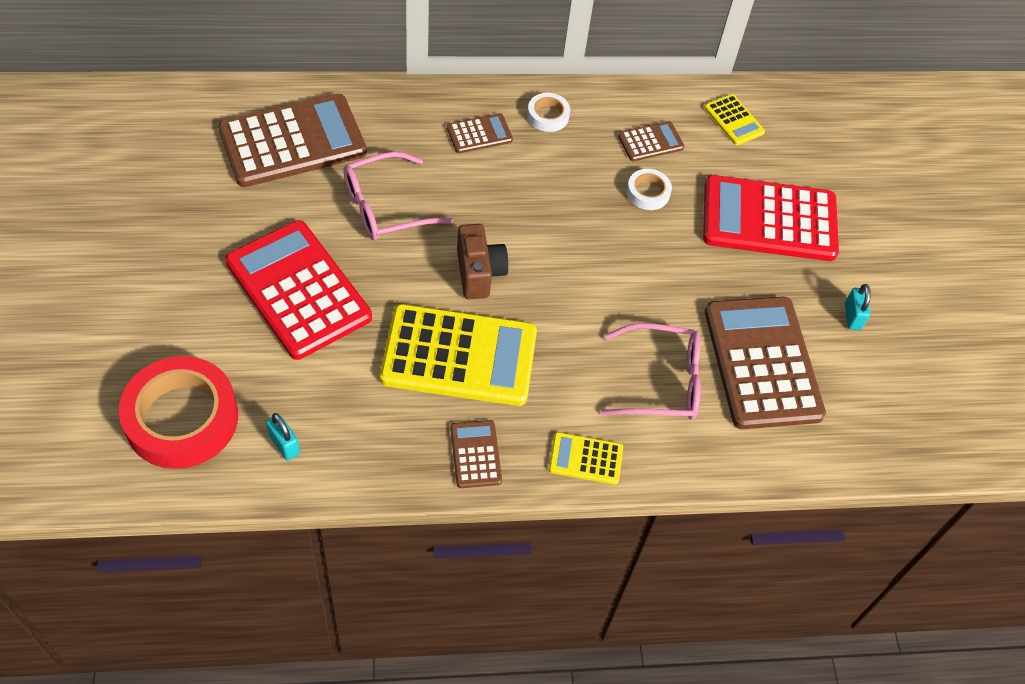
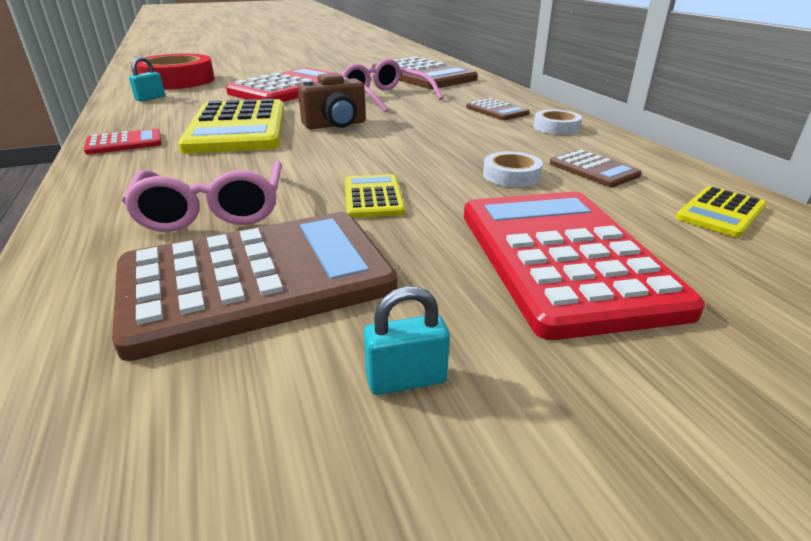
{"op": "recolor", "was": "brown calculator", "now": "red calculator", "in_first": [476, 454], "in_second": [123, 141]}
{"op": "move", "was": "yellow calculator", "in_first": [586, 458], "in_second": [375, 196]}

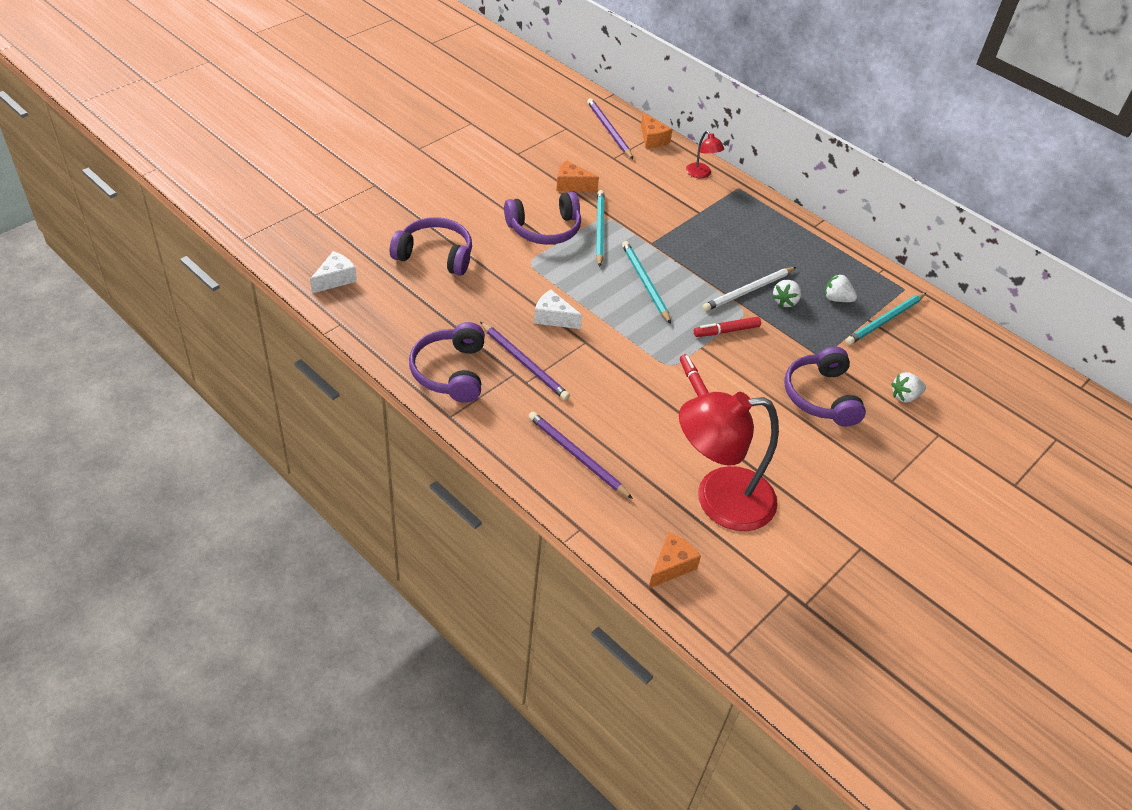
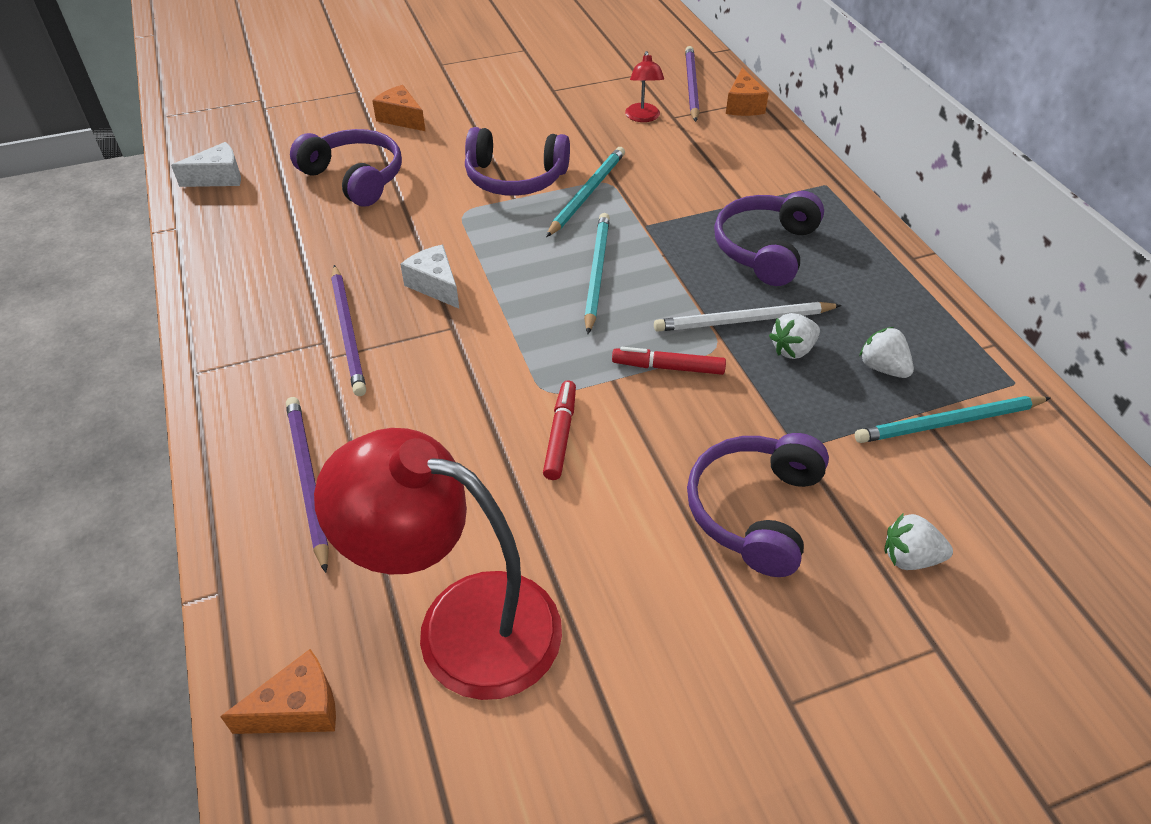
{"op": "move", "was": "orange cheese", "in_first": [577, 175], "in_second": [398, 108]}
{"op": "move", "was": "red lamp", "in_first": [705, 154], "in_second": [644, 86]}
{"op": "move", "was": "purple headphones", "in_first": [447, 362], "in_second": [769, 238]}

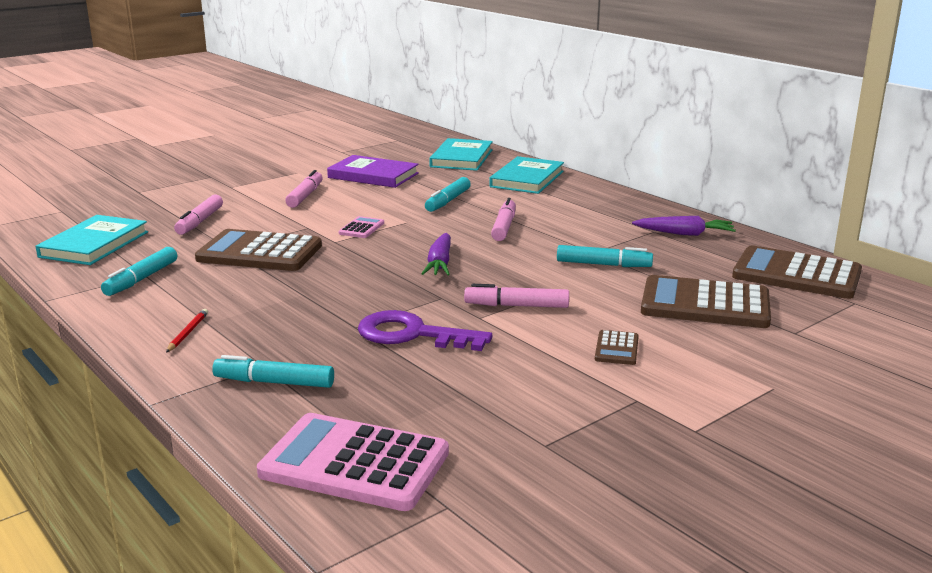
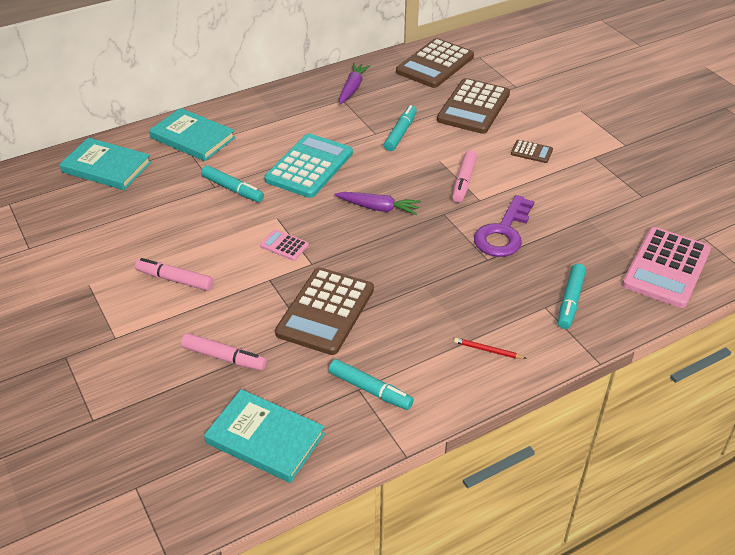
{"op": "replace", "was": "pink marker", "now": "turquoise calculator", "in_first": [503, 219], "in_second": [309, 165]}
{"op": "delete", "was": "purple book", "in_first": [373, 171]}

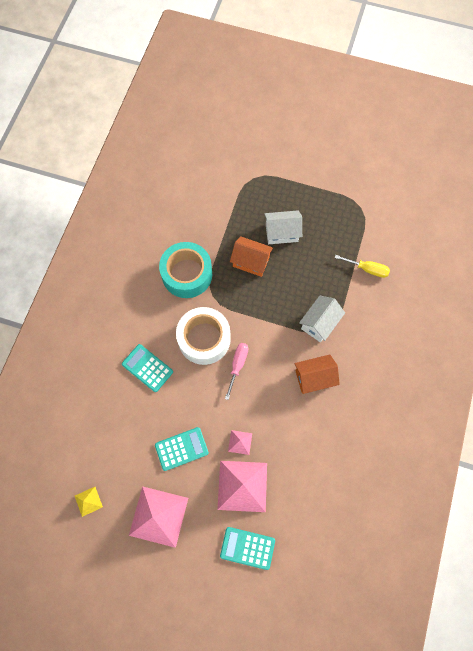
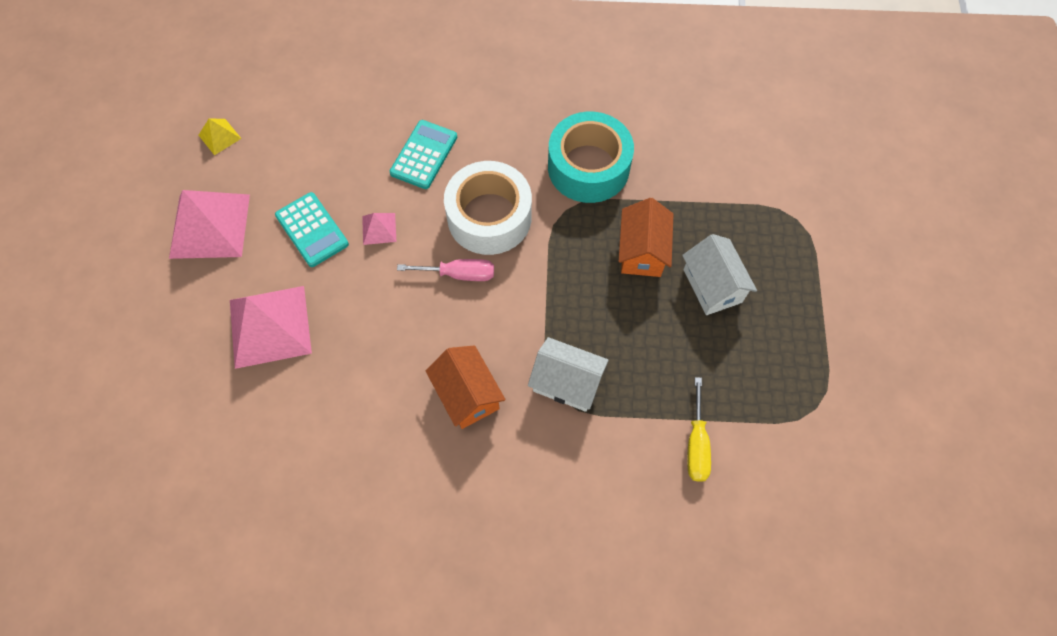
{"op": "move", "was": "pink pyramid", "in_first": [240, 442], "in_second": [379, 229]}
{"op": "delete", "was": "turquoise calculator", "in_first": [247, 548]}

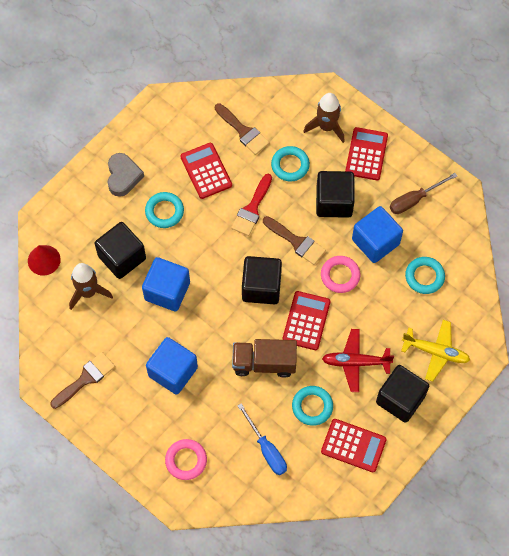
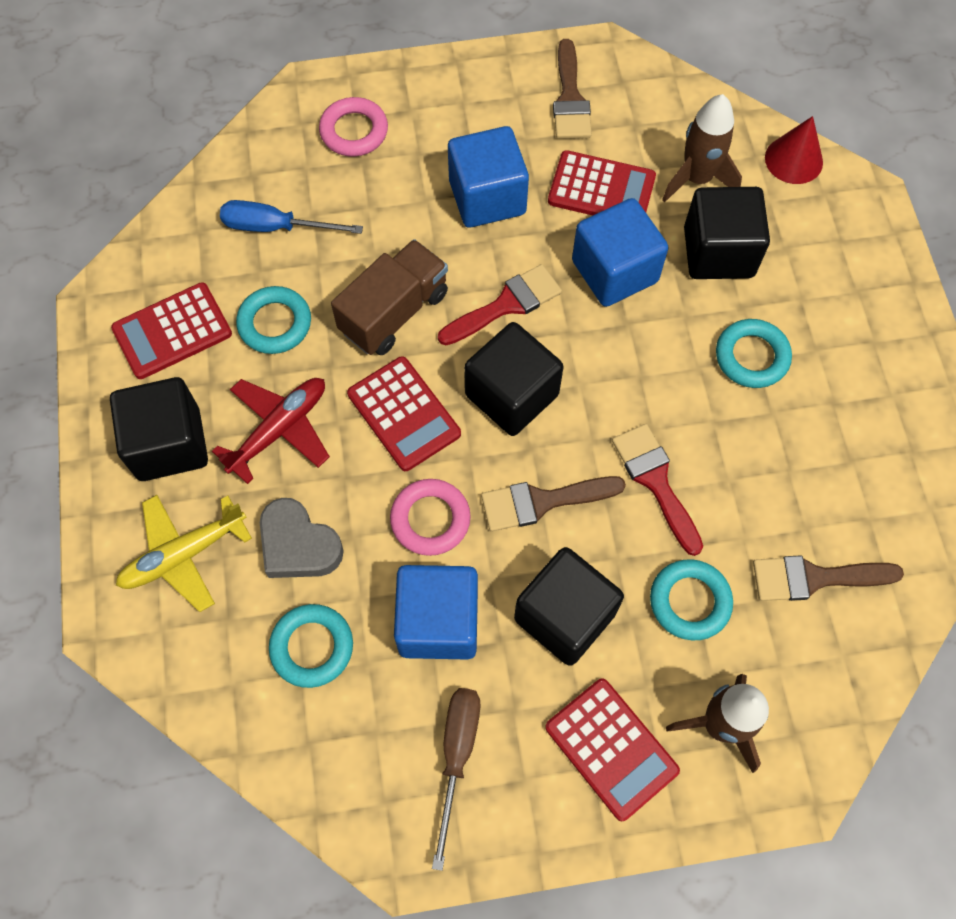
{"op": "move", "was": "grey heart", "in_first": [126, 175], "in_second": [302, 538]}
{"op": "insert", "now": "red brush", "in_second": [500, 304]}
{"op": "move", "was": "red calculator", "in_first": [206, 171], "in_second": [602, 182]}

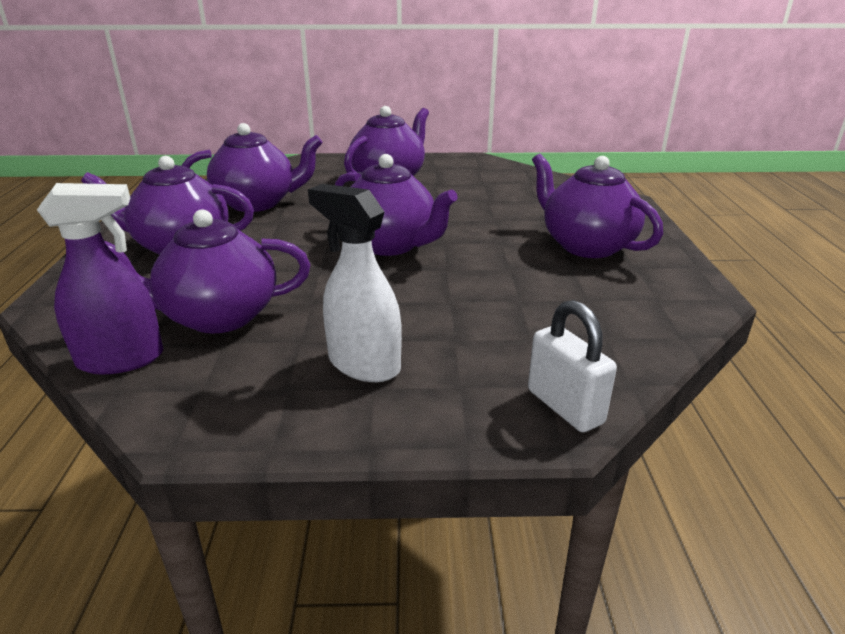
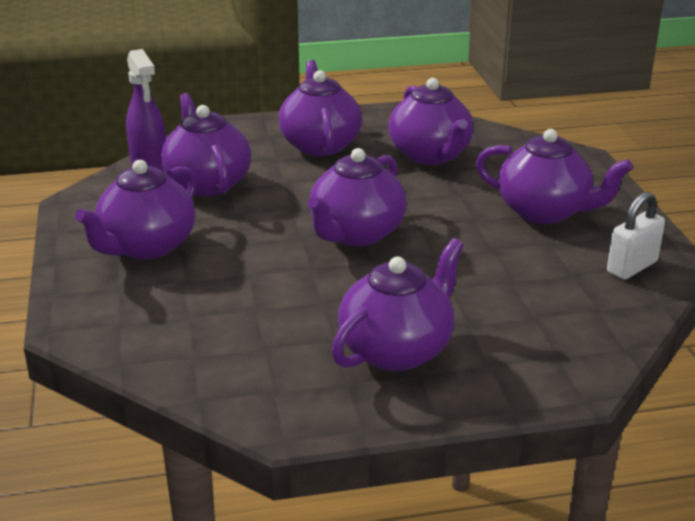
{"op": "replace", "was": "white spray bottle", "now": "purple teapot", "in_first": [355, 283], "in_second": [136, 210]}
{"op": "move", "was": "white padlock", "in_first": [572, 366], "in_second": [636, 236]}

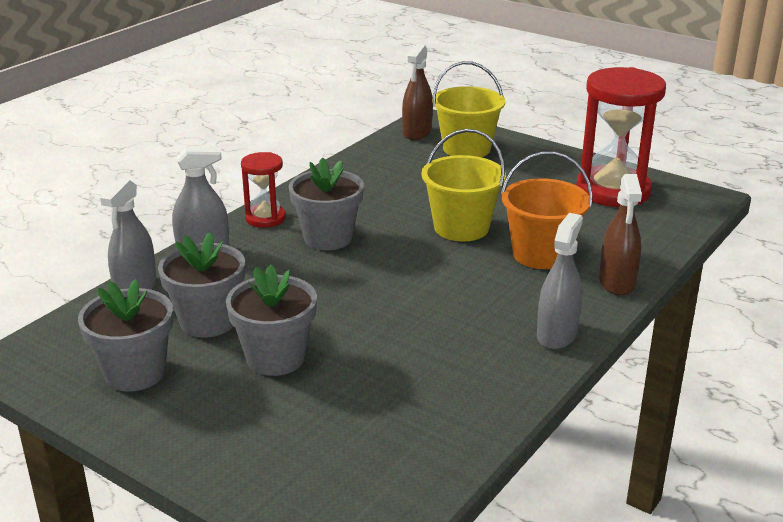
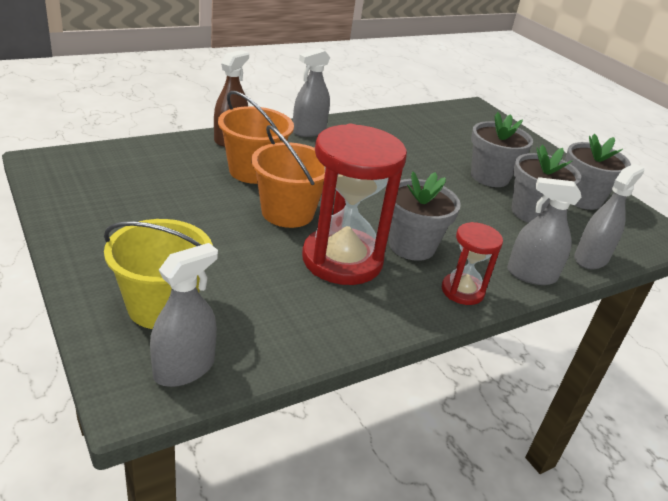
{"op": "recolor", "was": "brown spray bottle", "now": "grey spray bottle", "in_first": [417, 92], "in_second": [184, 315]}
{"op": "recolor", "was": "yellow bucket", "now": "orange bucket", "in_first": [463, 185], "in_second": [288, 176]}
{"op": "move", "was": "red hourglass", "in_first": [621, 137], "in_second": [354, 204]}

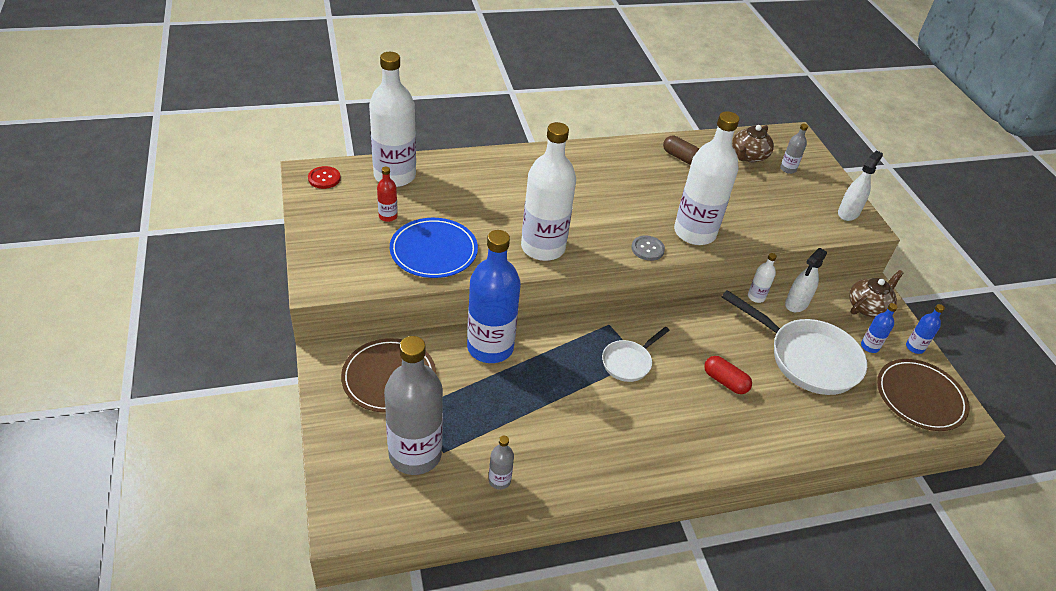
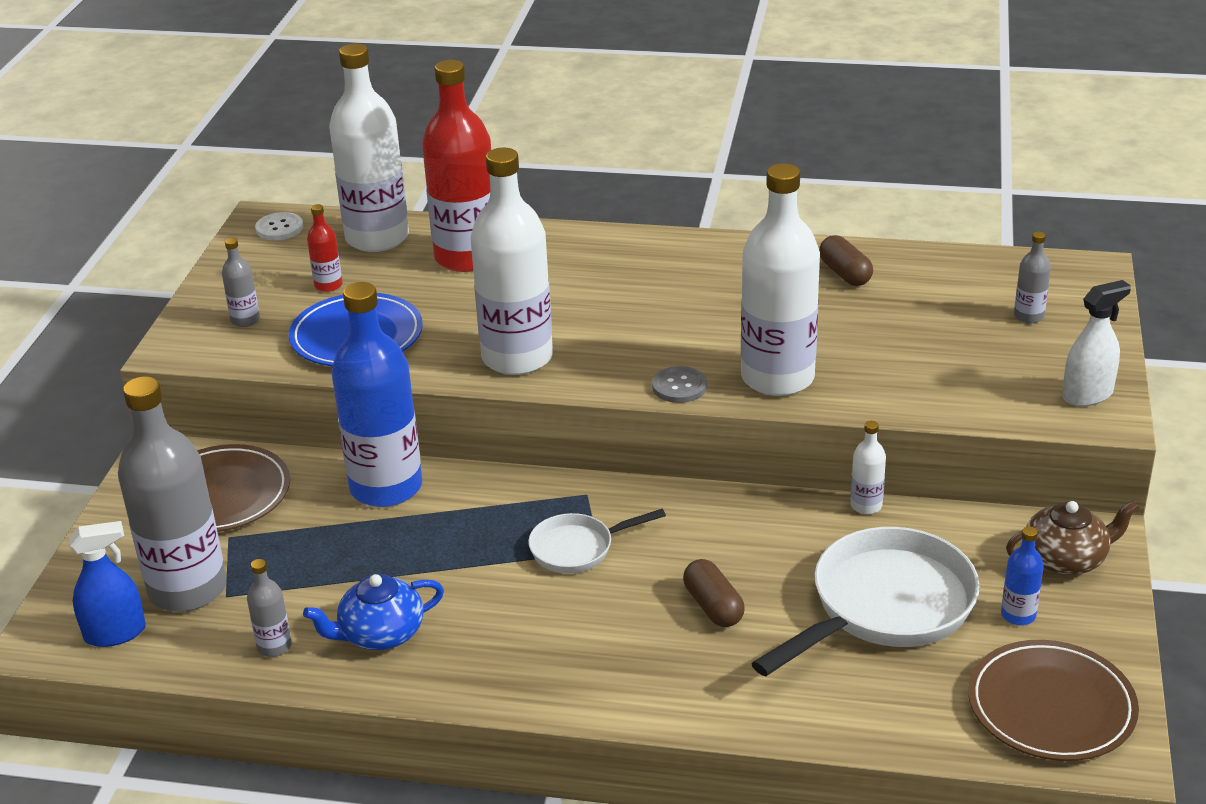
{"op": "insert", "now": "blue spray bottle", "in_second": [107, 584]}
{"op": "insert", "now": "grey bottle", "in_second": [241, 282]}
{"op": "recolor", "was": "red button", "now": "white button", "in_first": [324, 177], "in_second": [279, 226]}
{"op": "insert", "now": "blue teapot", "in_second": [373, 612]}
{"op": "insert", "now": "red bottle", "in_second": [456, 166]}
{"op": "recolor", "was": "red capsule", "now": "brown capsule", "in_first": [728, 375], "in_second": [714, 593]}
{"op": "rotate", "was": "white pan", "in_first": [794, 342], "in_second": [865, 601], "clockwise": -105}
{"op": "delete", "was": "brown teapot", "in_first": [753, 143]}
{"op": "delete", "was": "white spray bottle", "in_first": [806, 280]}
{"op": "delete", "was": "blue bottle", "in_first": [925, 329]}

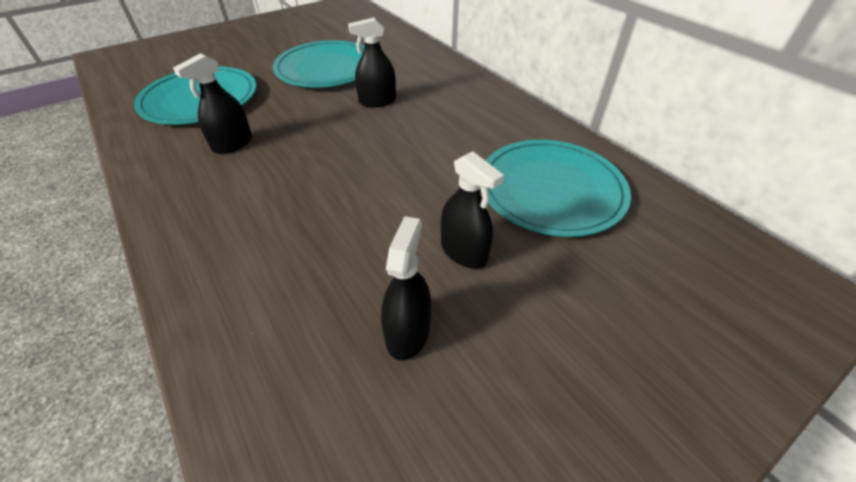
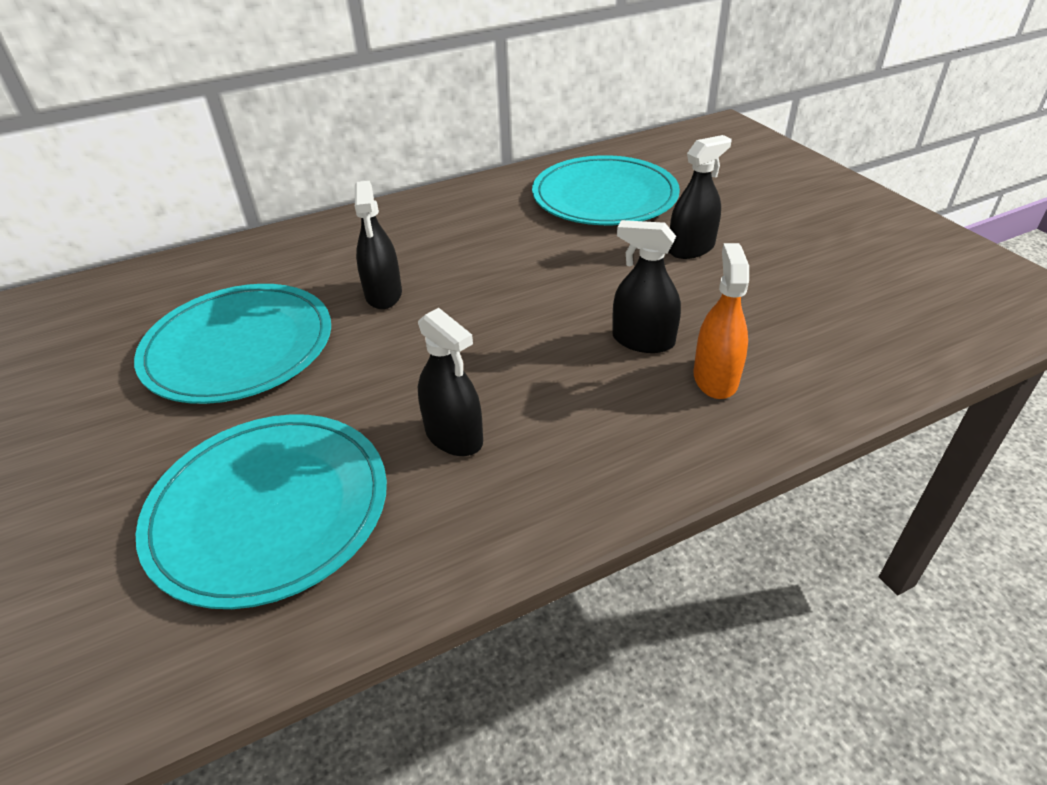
{"op": "move", "was": "black spray bottle", "in_first": [406, 288], "in_second": [646, 286]}
{"op": "insert", "now": "orange spray bottle", "in_second": [721, 321]}

